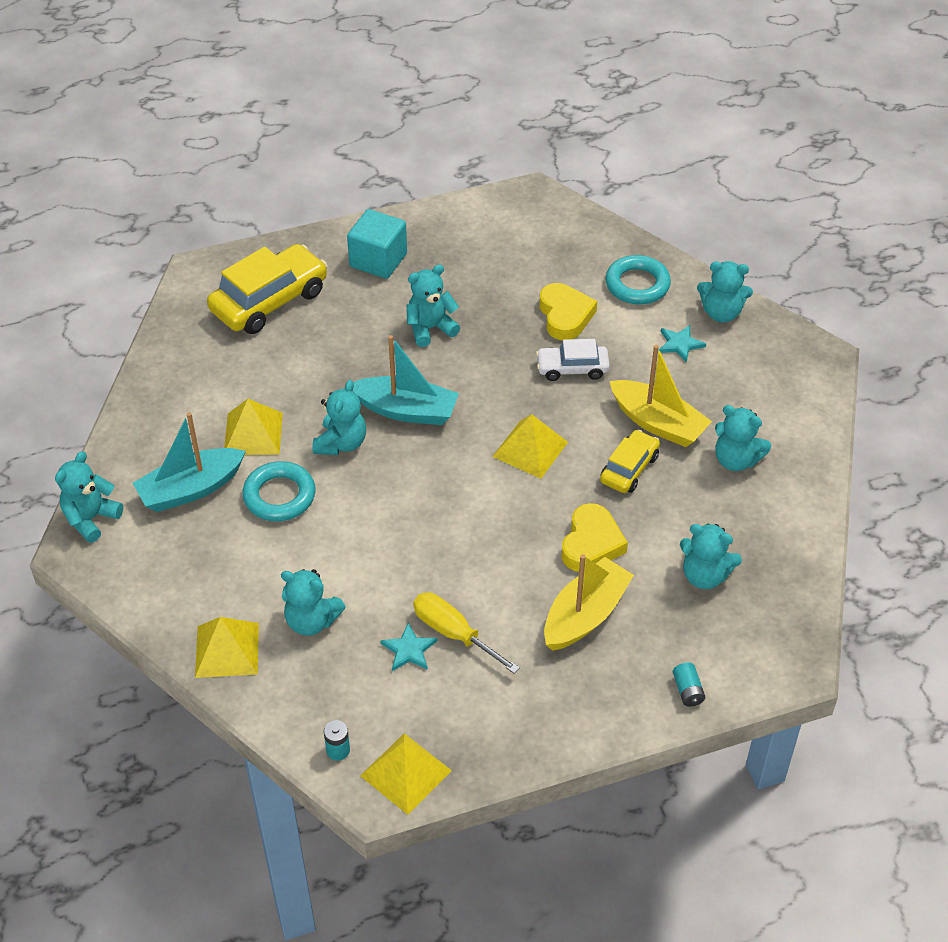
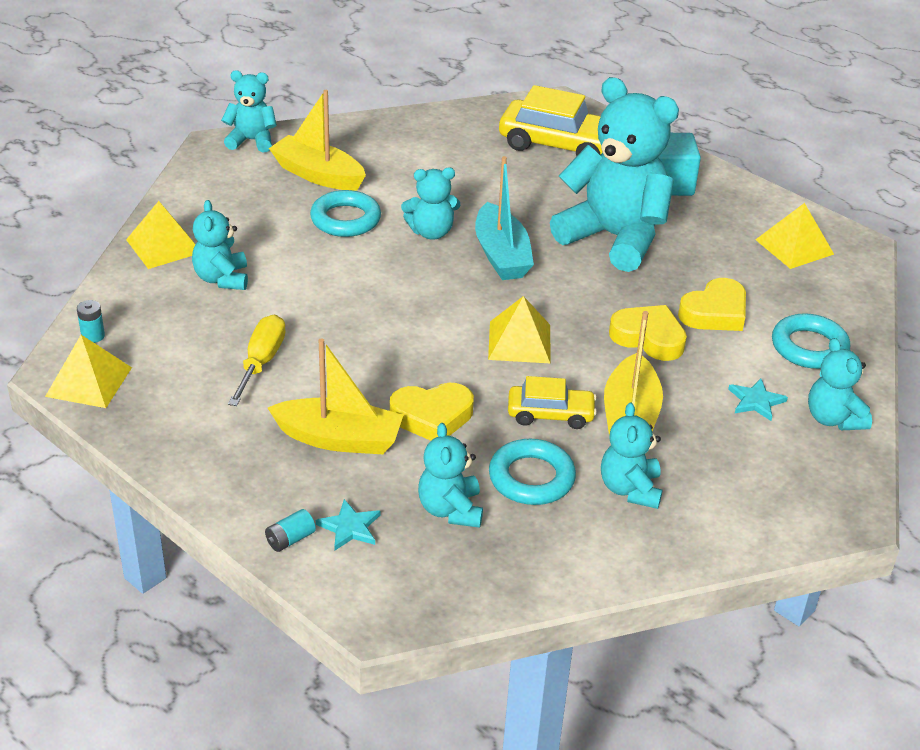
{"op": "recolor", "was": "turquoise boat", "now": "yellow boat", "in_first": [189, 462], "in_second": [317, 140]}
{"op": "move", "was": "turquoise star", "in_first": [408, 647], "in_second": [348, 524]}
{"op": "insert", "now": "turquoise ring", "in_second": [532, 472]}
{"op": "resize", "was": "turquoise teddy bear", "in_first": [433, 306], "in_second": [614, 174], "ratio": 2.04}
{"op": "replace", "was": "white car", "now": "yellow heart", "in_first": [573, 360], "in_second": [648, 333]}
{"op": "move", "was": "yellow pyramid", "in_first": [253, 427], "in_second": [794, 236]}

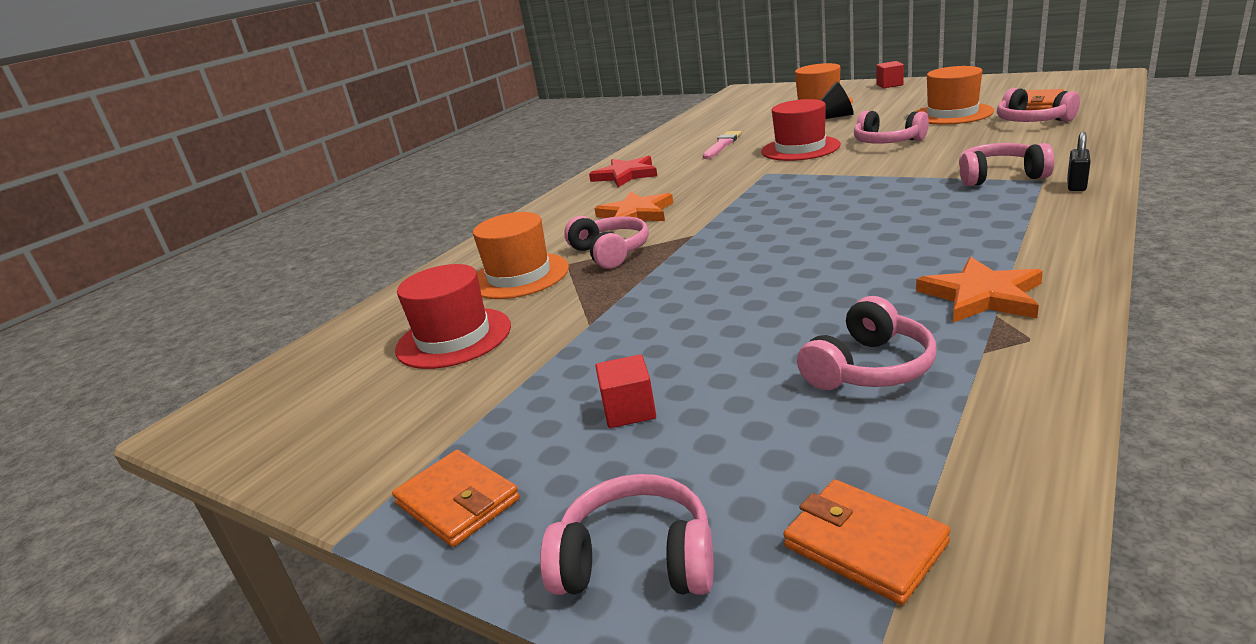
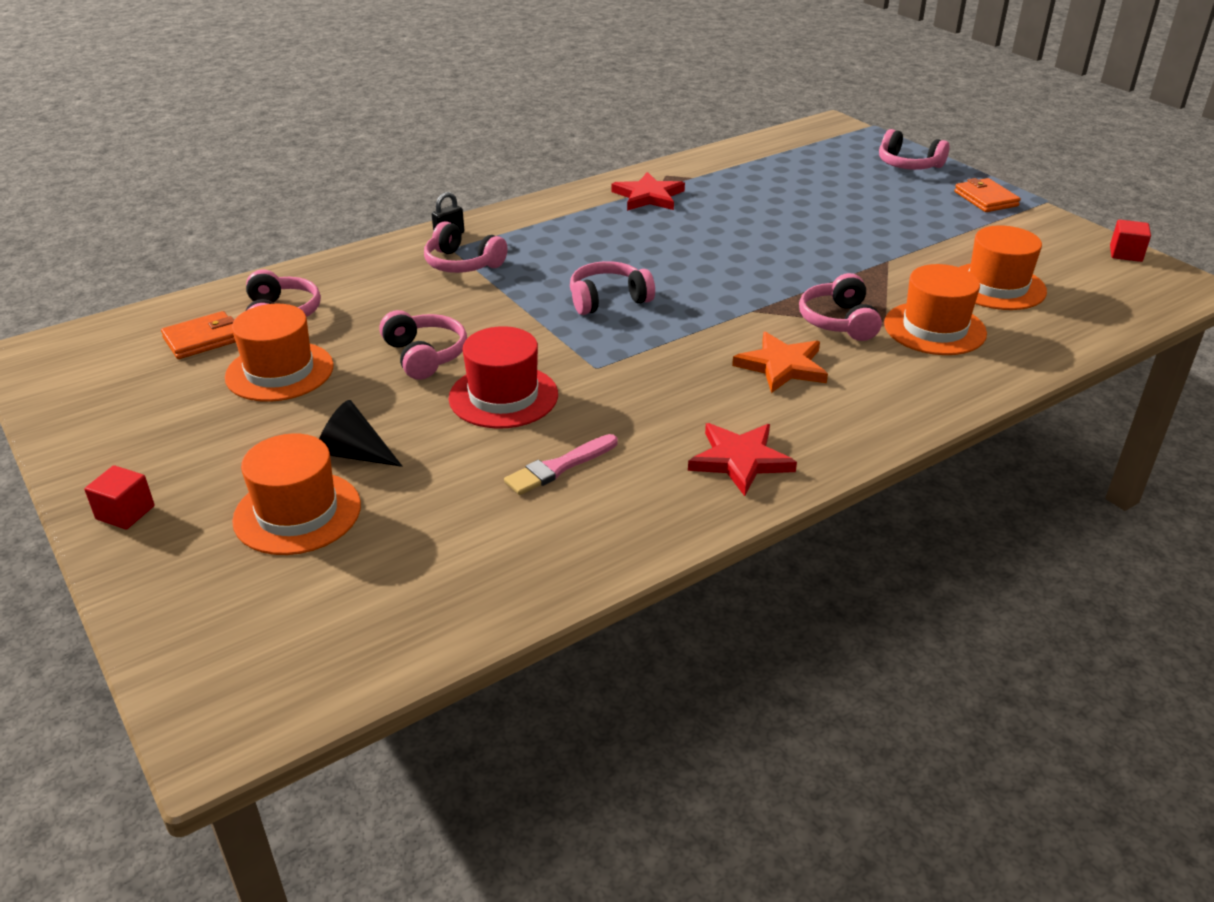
{"op": "move", "was": "pink headphones", "in_first": [866, 343], "in_second": [612, 288]}
{"op": "recolor", "was": "orange star", "now": "red star", "in_first": [979, 290], "in_second": [648, 191]}
{"op": "recolor", "was": "red hat", "now": "orange hat", "in_first": [453, 316], "in_second": [1003, 267]}
{"op": "move", "was": "red cube", "in_first": [625, 391], "in_second": [1130, 240]}
{"op": "delete", "was": "orange wallet", "in_first": [866, 542]}

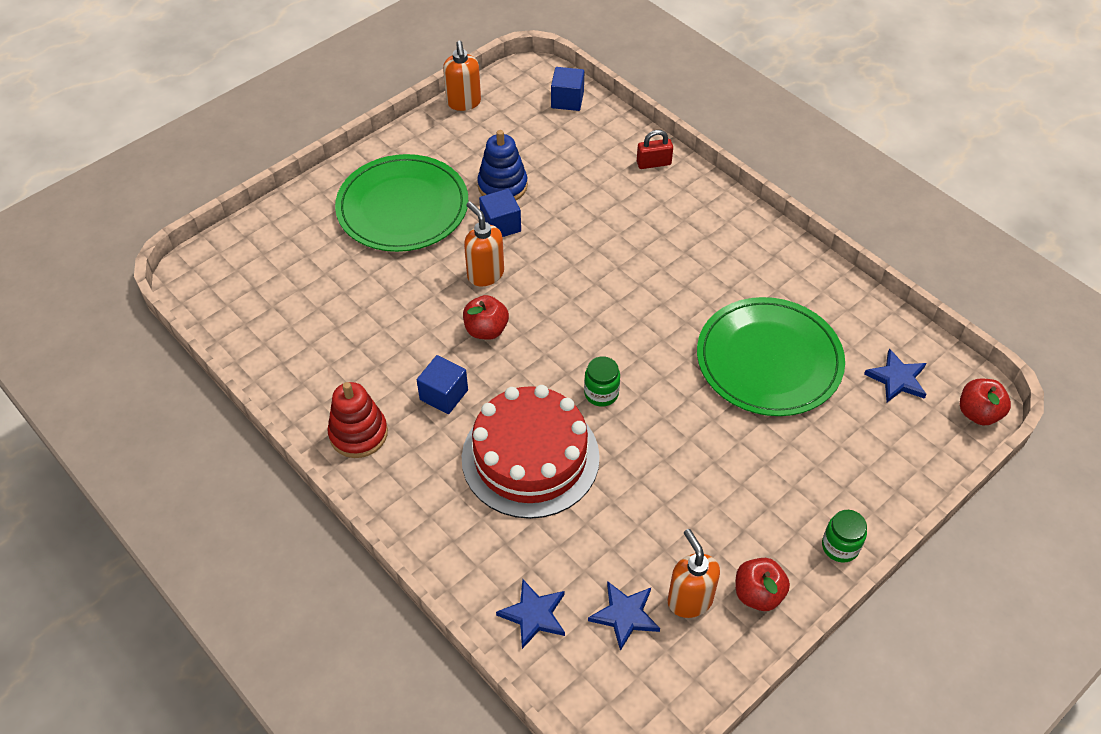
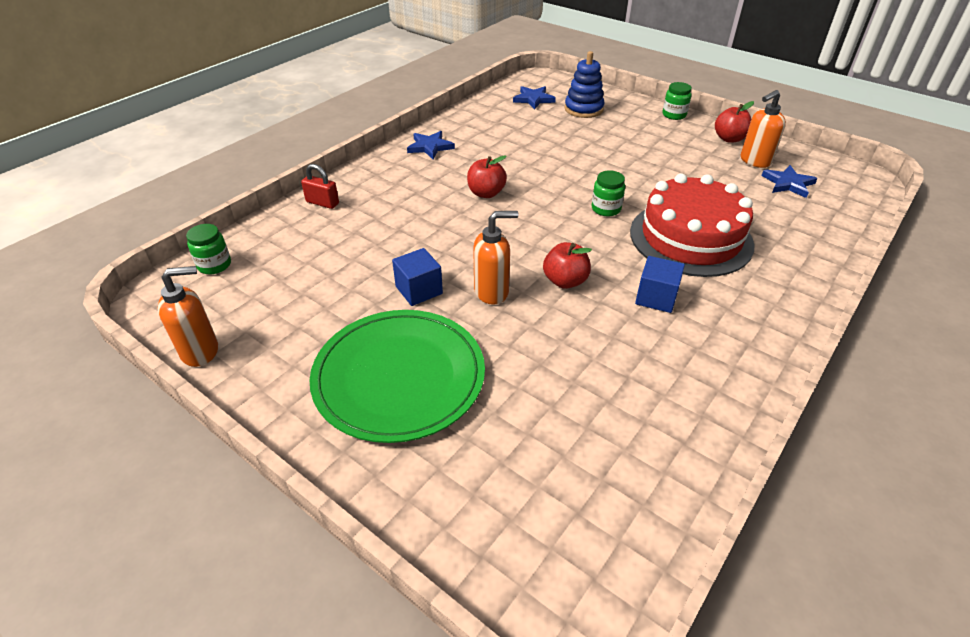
{"op": "replace", "was": "blue cube", "now": "green jar", "in_first": [567, 89], "in_second": [208, 249]}
{"op": "rotate", "was": "red padlock", "in_first": [655, 149], "in_second": [320, 186], "clockwise": -45}
{"op": "move", "was": "blue star", "in_first": [530, 614], "in_second": [431, 145]}
{"op": "move", "was": "red apple", "in_first": [985, 402], "in_second": [487, 176]}
{"op": "rotate", "was": "orange soap dispenser", "in_first": [484, 244], "in_second": [496, 258], "clockwise": -150}
{"op": "move", "was": "blue stacking toy", "in_first": [502, 165], "in_second": [585, 84]}
{"op": "delete", "was": "red stacking toy", "in_first": [357, 420]}
{"op": "delete", "was": "green plate", "in_first": [771, 356]}

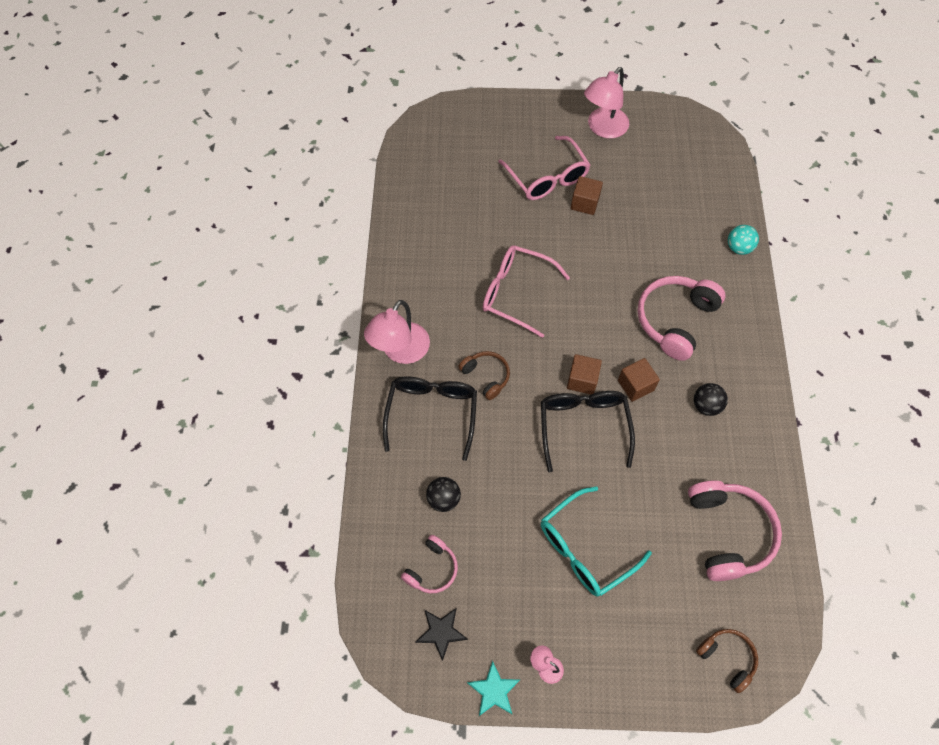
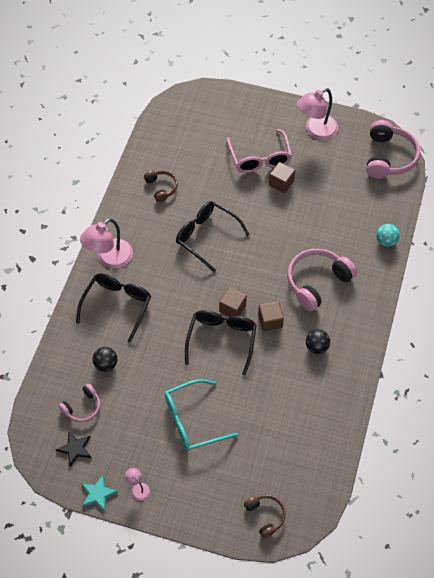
{"op": "move", "was": "brown headphones", "in_first": [484, 375], "in_second": [161, 186]}
{"op": "recolor", "was": "pink glasses", "now": "black glasses", "in_first": [526, 291], "in_second": [213, 236]}
{"op": "move", "was": "pink headphones", "in_first": [735, 530], "in_second": [393, 149]}

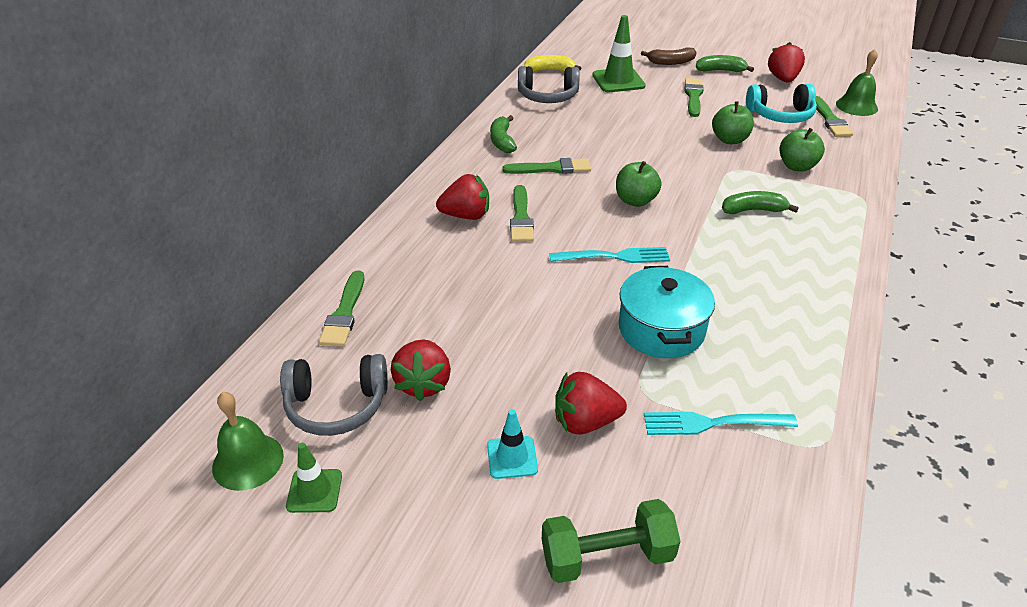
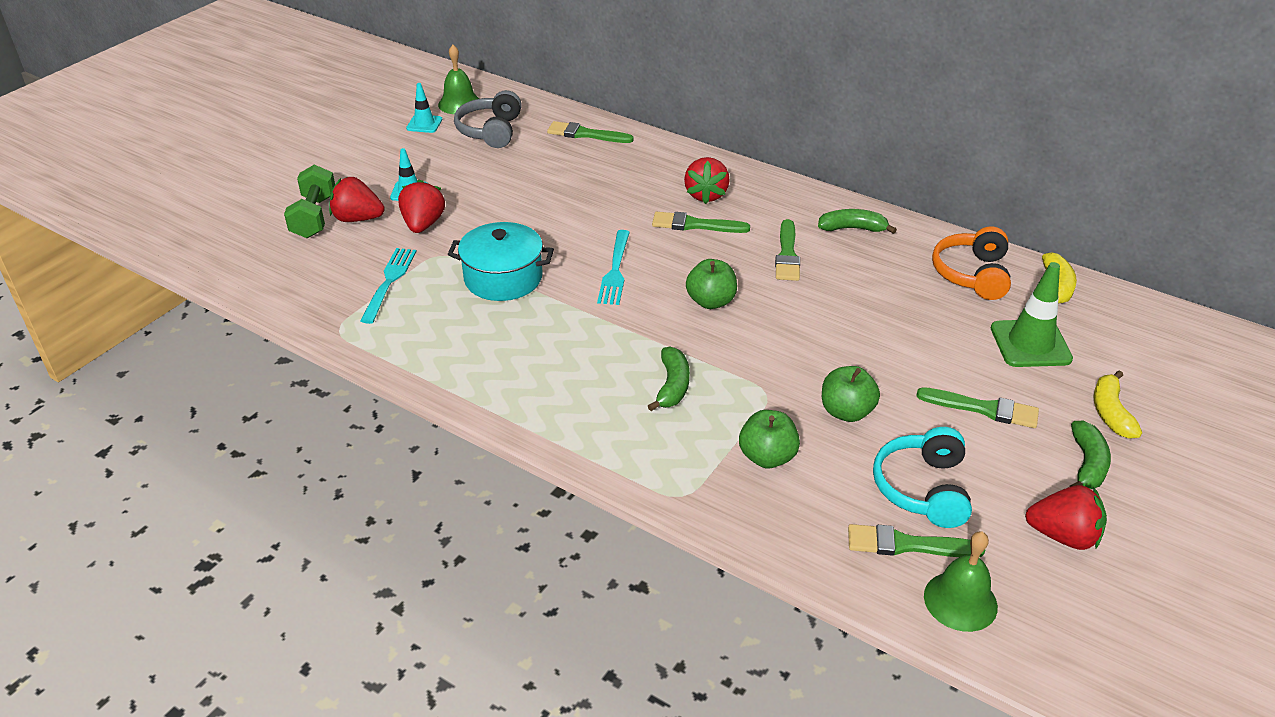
{"op": "move", "was": "red strawberry", "in_first": [421, 370], "in_second": [356, 199]}
{"op": "recolor", "was": "green traffic cone", "now": "turquoise traffic cone", "in_first": [314, 478], "in_second": [424, 108]}
{"op": "recolor", "was": "grey headphones", "now": "orange headphones", "in_first": [549, 84], "in_second": [971, 263]}
{"op": "recolor", "was": "brown banana", "now": "yellow banana", "in_first": [668, 56], "in_second": [1117, 405]}

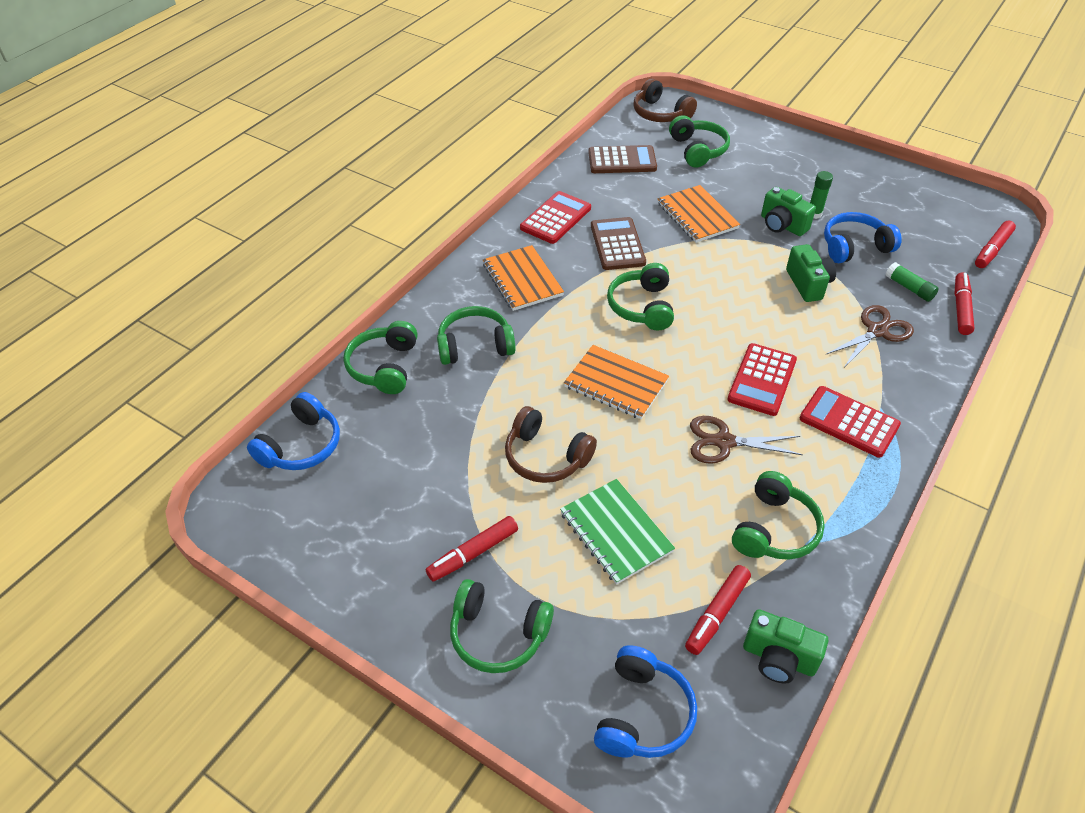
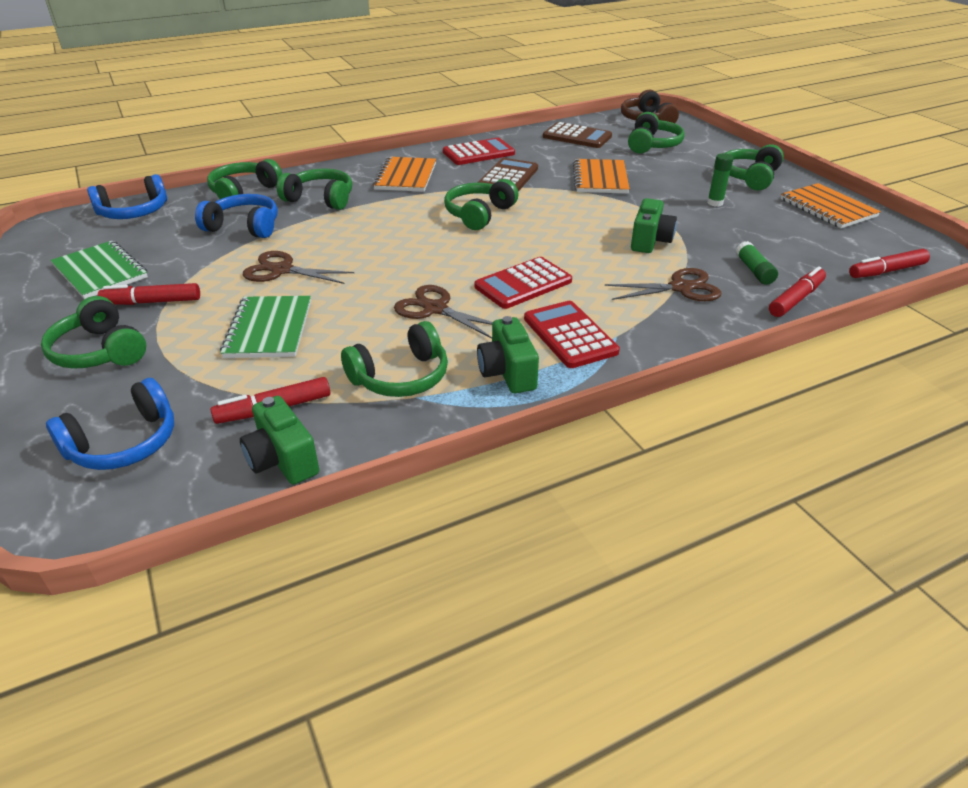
{"op": "insert", "now": "green notebook", "in_second": [99, 269]}
{"op": "move", "was": "blue headphones", "in_first": [863, 237], "in_second": [236, 216]}
{"op": "replace", "was": "brown headphones", "now": "brown scissors", "in_first": [551, 444], "in_second": [298, 267]}
{"op": "move", "was": "green camera", "in_first": [788, 211], "in_second": [508, 354]}
{"op": "insert", "now": "green headphones", "in_second": [755, 167]}
{"op": "move", "was": "orange notebook", "in_first": [616, 382], "in_second": [830, 205]}

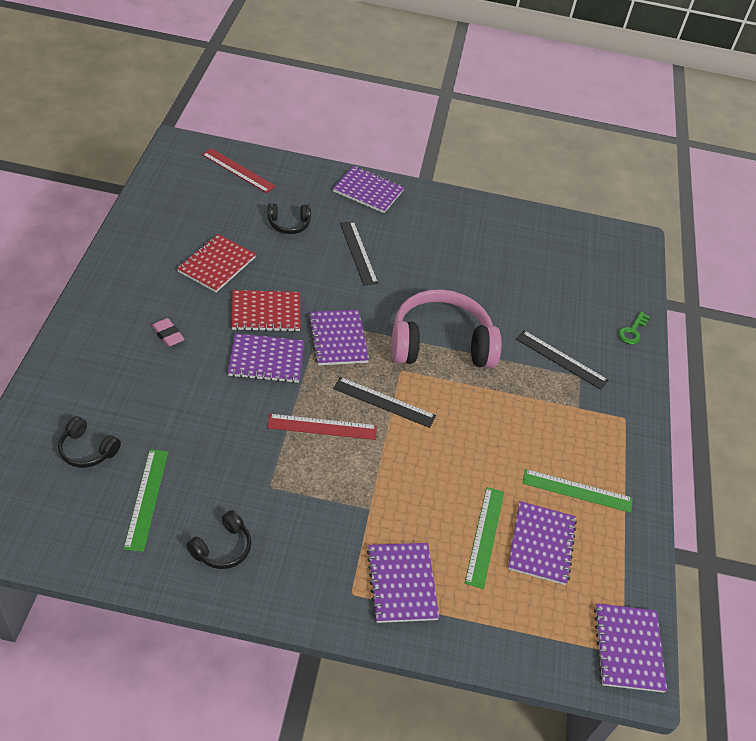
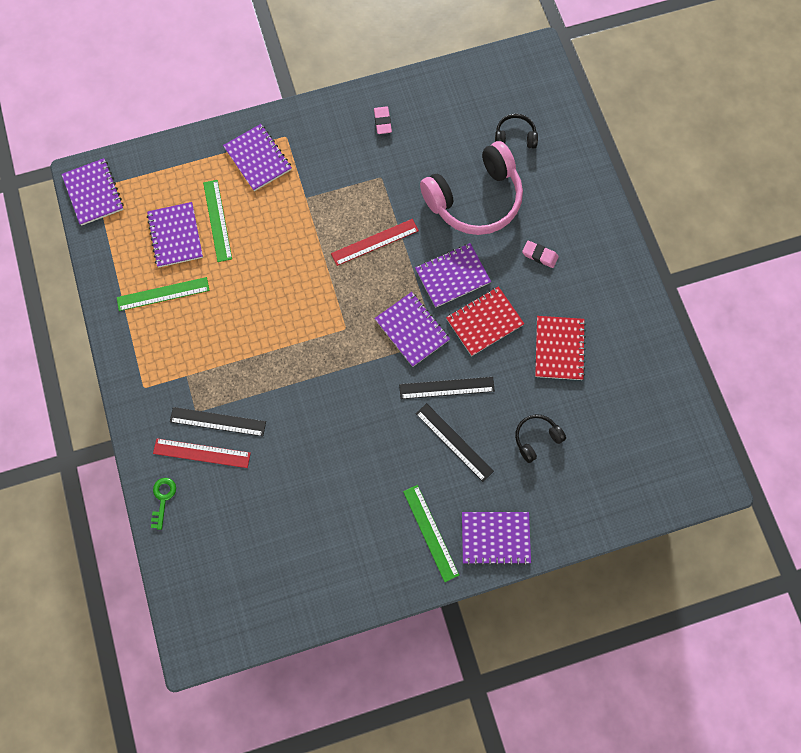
{"op": "move", "was": "red ruler", "in_first": [239, 170], "in_second": [202, 453]}
{"op": "replace", "was": "black headphones", "now": "pink eraser", "in_first": [219, 539], "in_second": [383, 120]}
{"op": "move", "was": "black ruler", "in_first": [384, 402], "in_second": [447, 388]}
{"op": "move", "was": "green ruler", "in_first": [146, 500], "in_second": [431, 533]}
{"op": "move", "was": "pink headphones", "in_first": [446, 328], "in_second": [471, 188]}

